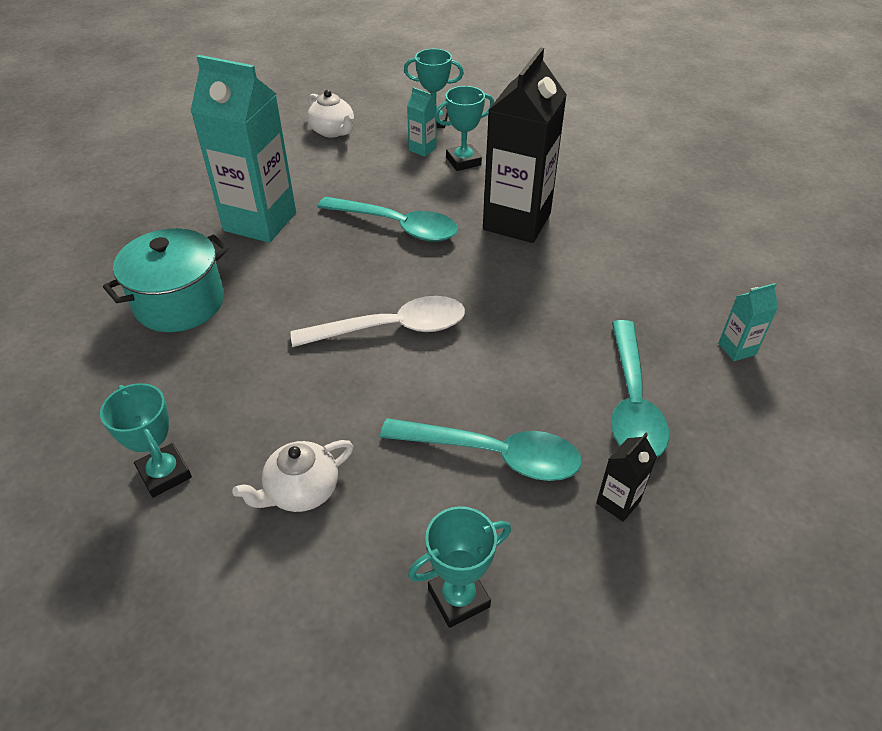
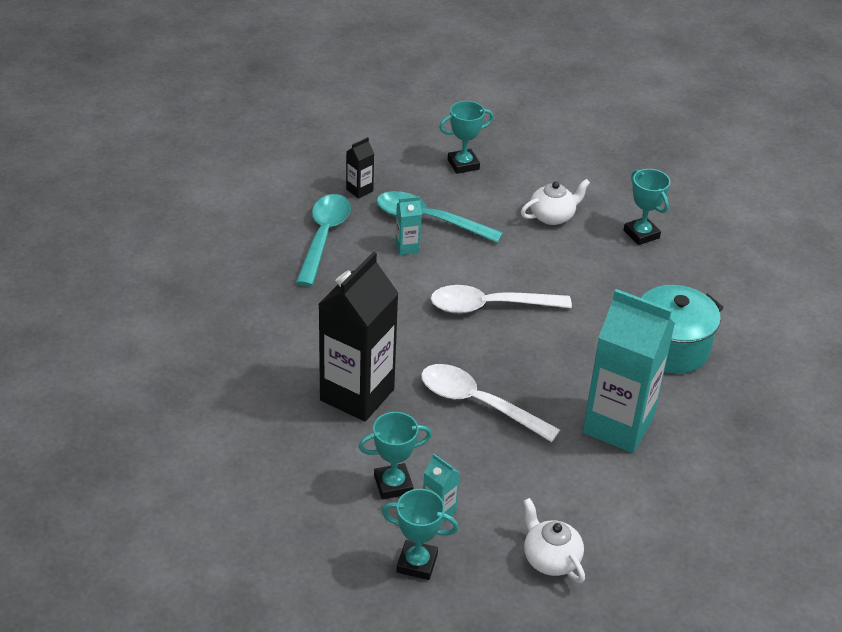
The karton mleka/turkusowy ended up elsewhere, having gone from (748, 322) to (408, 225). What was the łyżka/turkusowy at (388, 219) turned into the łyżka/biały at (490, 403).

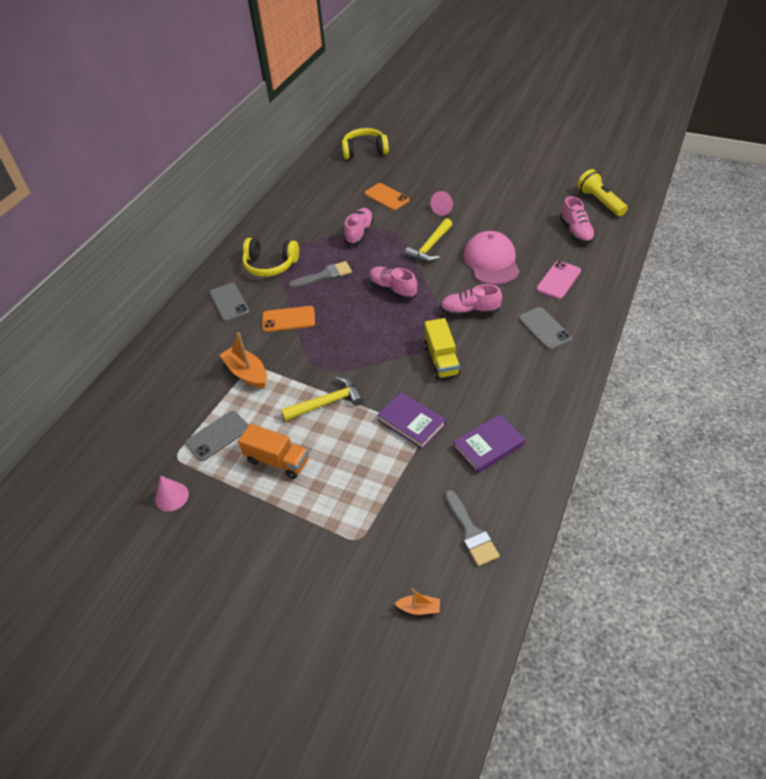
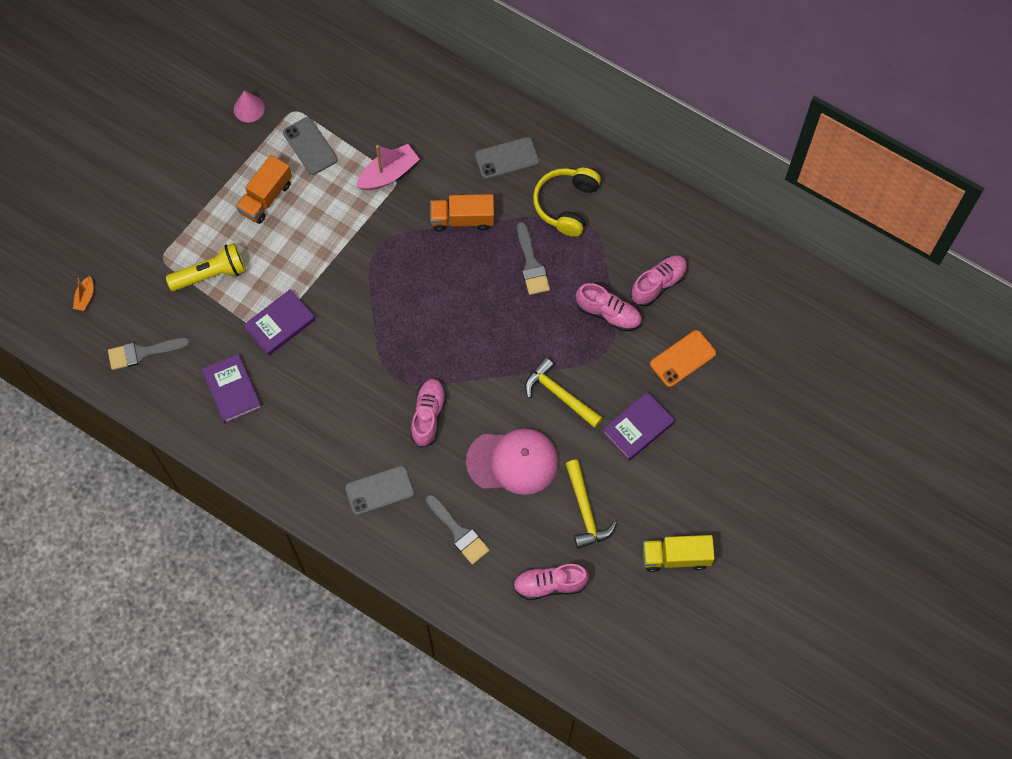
The latarka/żółty ended up elsewhere, having gone from (602, 192) to (206, 267). What was the łódka/pomarańczowy at (243, 360) turned into the łódka/różowy at (388, 167). Where the telefon/różowy stood at (559, 280), the pędzel/szary came to stand at (458, 529). Where the telefon/pomarańczowy stood at (288, 319), the ciężarówka/pomarańczowy came to stand at (462, 212). The młotek/żółty ended up elsewhere, having gone from (322, 399) to (591, 504). Where the stożek/różowy stood at (442, 203), the książka/fioletowy came to stand at (638, 426). The but/różowy ended up elsewhere, having gone from (393, 283) to (659, 281). The ciężarówka/żółty ended up elsewhere, having gone from (442, 348) to (679, 553). The second view lost the słuchawki/żółty at (365, 143).

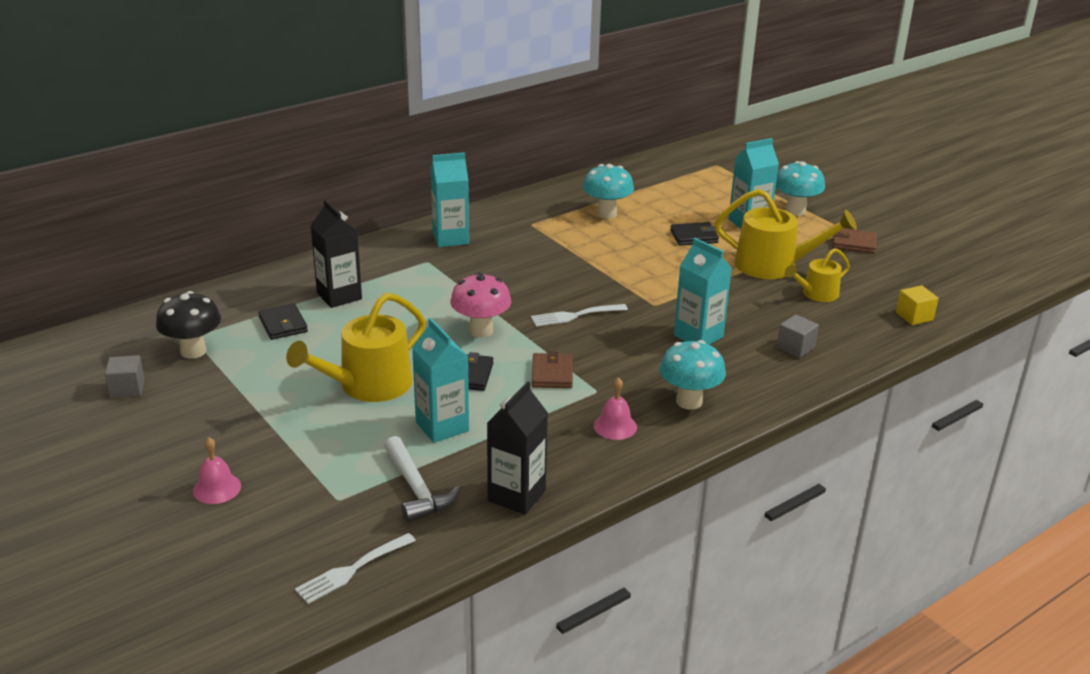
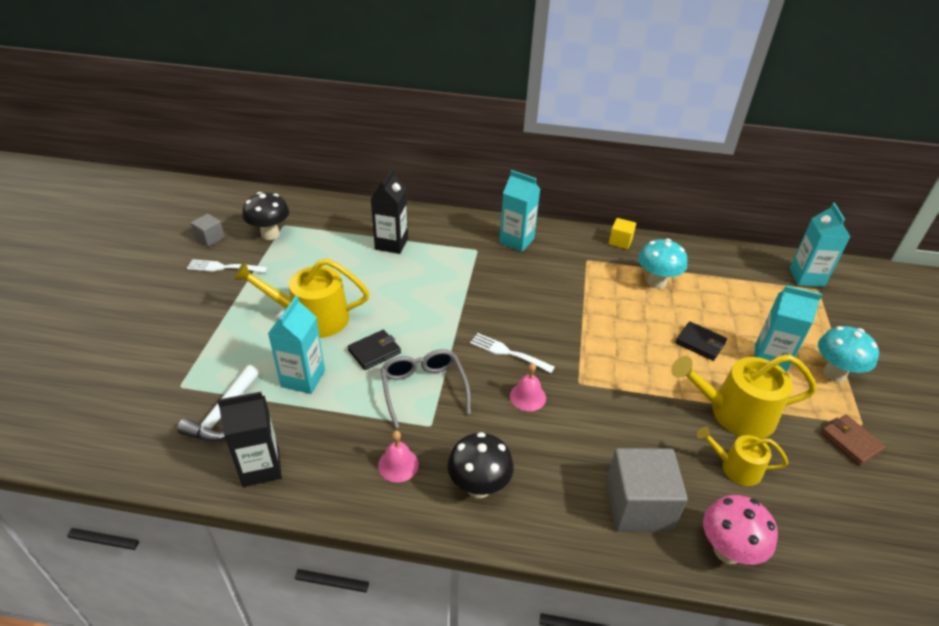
The widelec/biały ended up elsewhere, having gone from (355, 568) to (227, 266). Where the portfel/brązowy stood at (552, 369), the okulary/szary came to stand at (426, 389). What was the grzyb/turkusowy at (692, 375) turned into the grzyb/czarny at (480, 465). The dzwonek/różowy ended up elsewhere, having gone from (217, 470) to (528, 387). The size of the sześcian/szary at (798, 336) changed by a factor of 1.93. The sześcian/żółty ended up elsewhere, having gone from (917, 305) to (622, 233). The konewka/żółty at (785, 234) ended up facing another way, 120 degrees clockwise from before. The grzyb/różowy ended up elsewhere, having gone from (480, 305) to (740, 530). The karton mleka/turkusowy ended up elsewhere, having gone from (703, 291) to (820, 245). The second view lost the portfel/czarny at (283, 321).

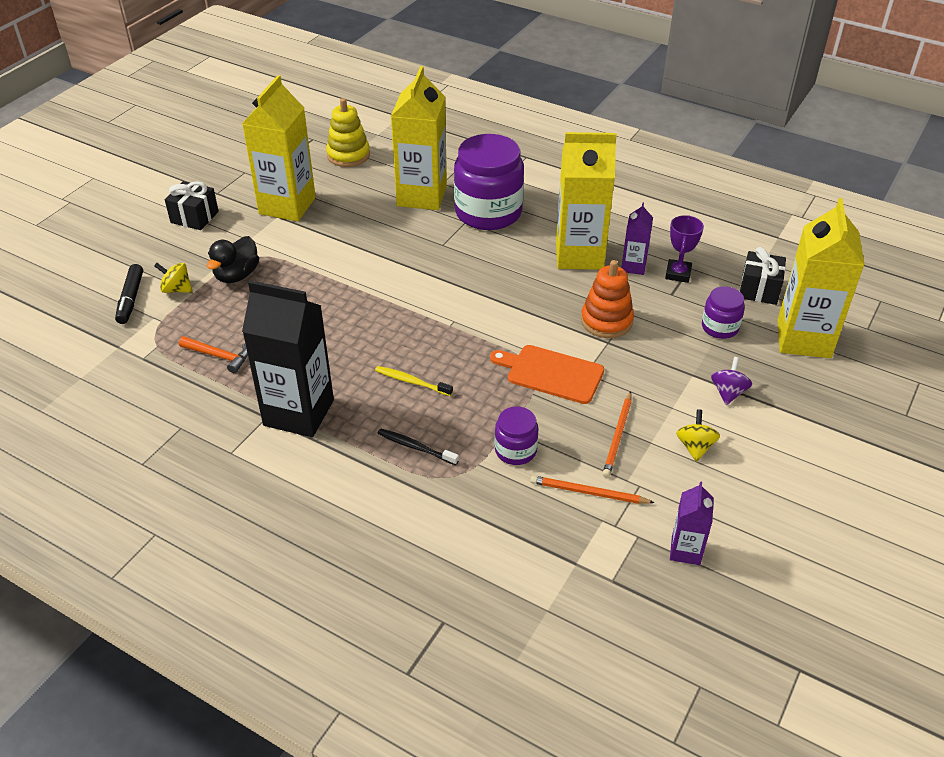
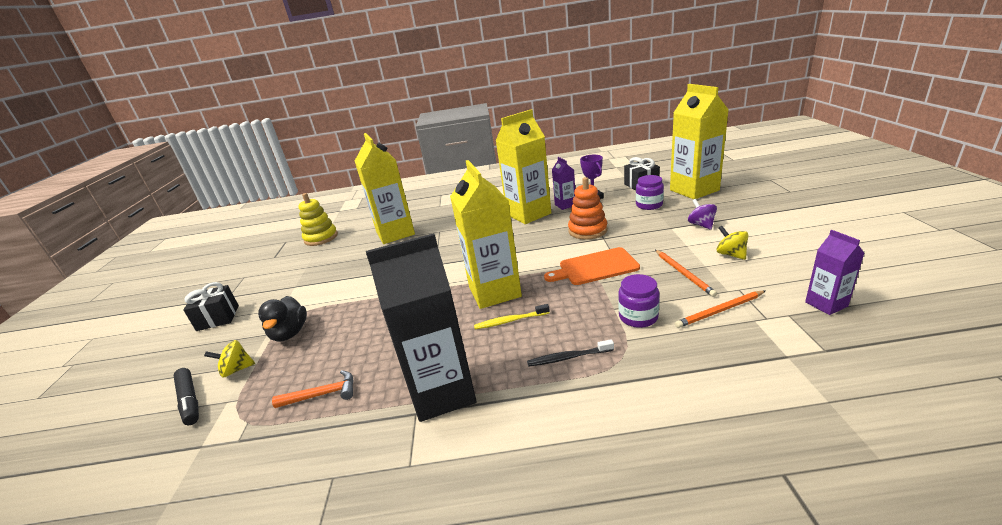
The karton mleka/żółty ended up elsewhere, having gone from (279, 148) to (486, 234). The second view lost the słoik/fioletowy at (489, 182).

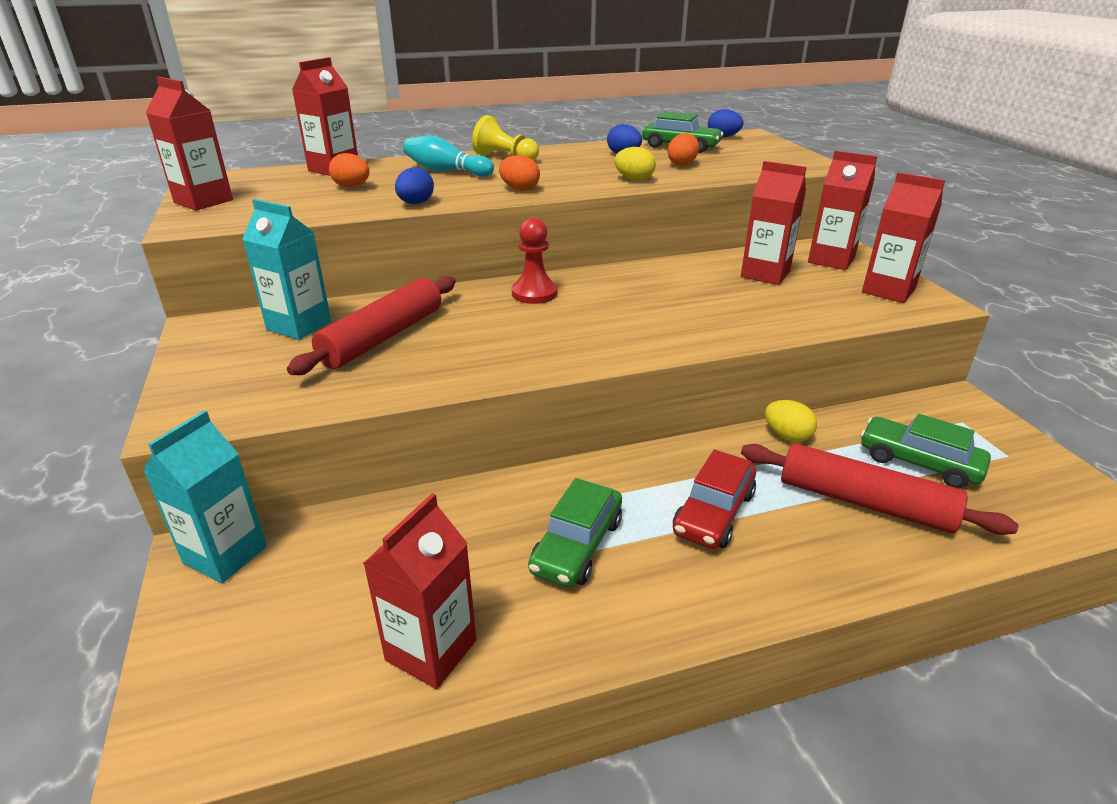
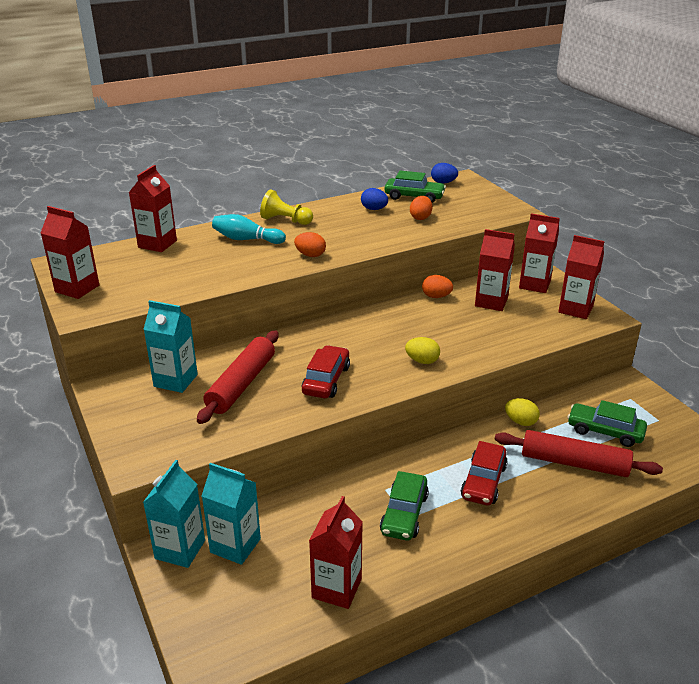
The second view gained the karton mleka/turkusowy at (231, 514). The second view gained the samochód/czerwony at (326, 371). The jajko/żółty ended up elsewhere, having gone from (635, 164) to (422, 350). The jajko/pomarańczowy ended up elsewhere, having gone from (349, 170) to (437, 286). The second view lost the jajko/niebieski at (414, 185). The second view lost the pionek/czerwony at (534, 261).

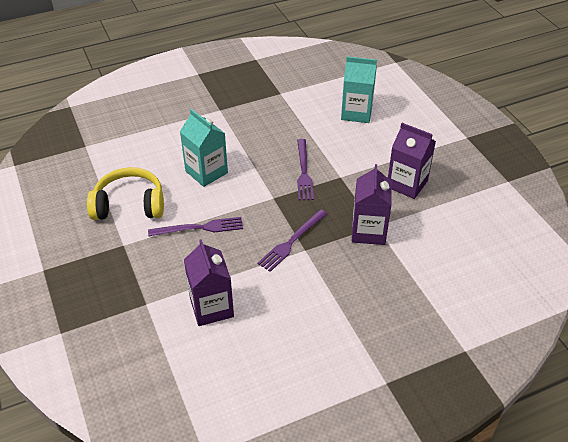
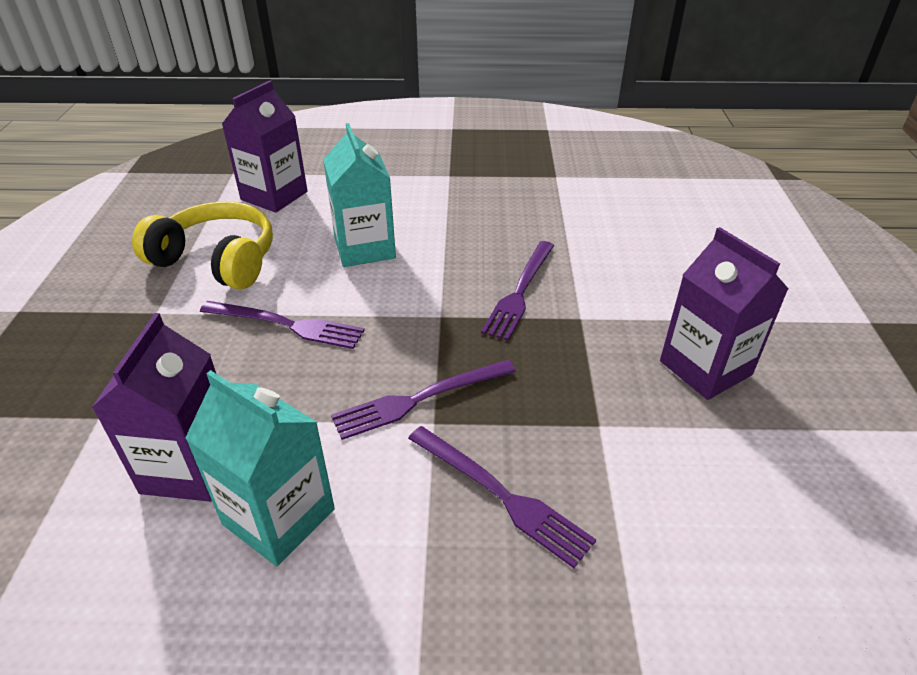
The karton mleka/turkusowy ended up elsewhere, having gone from (359, 89) to (260, 468). The karton mleka/fioletowy ended up elsewhere, having gone from (372, 204) to (264, 146). The second view gained the widelec/fioletowy at (502, 497).

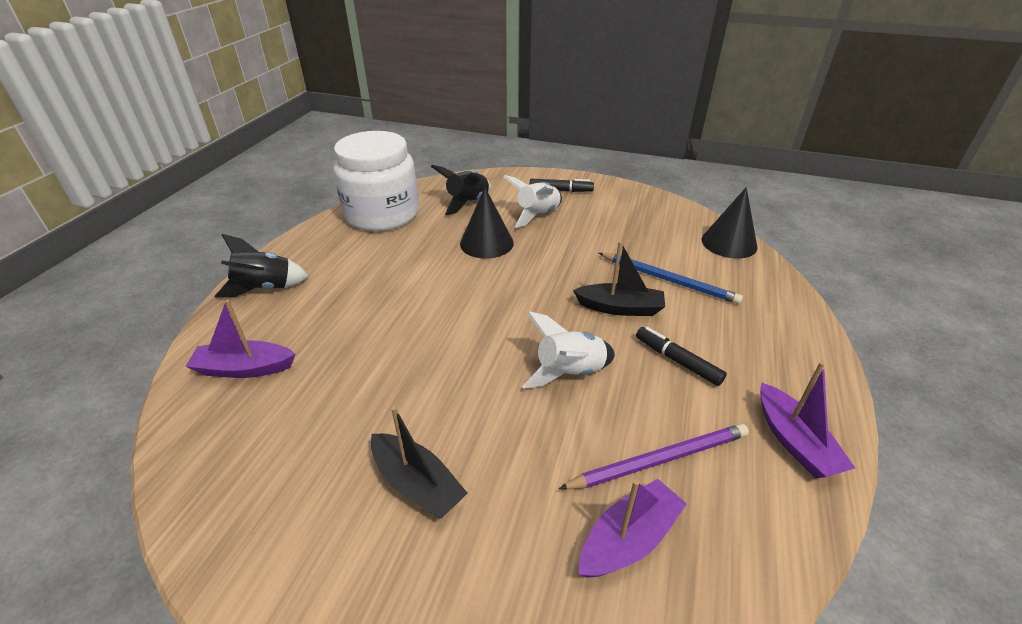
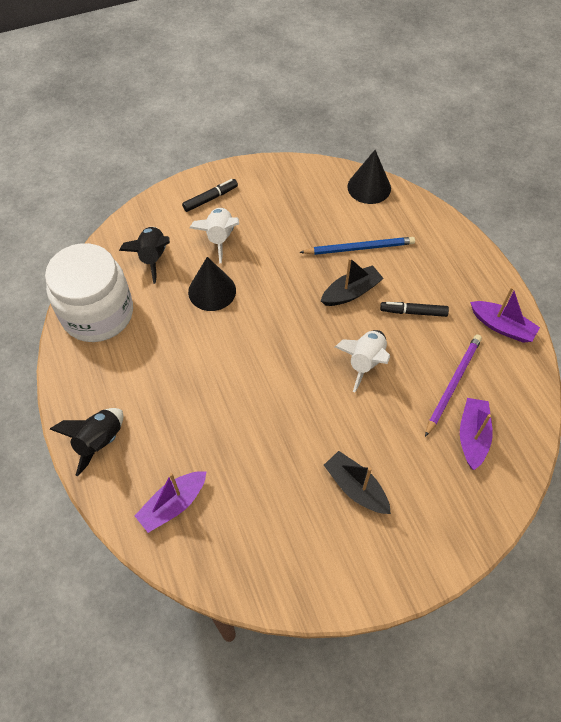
The łódka/czarny at (419, 462) ended up facing another way, 135 degrees counterclockwise from before.

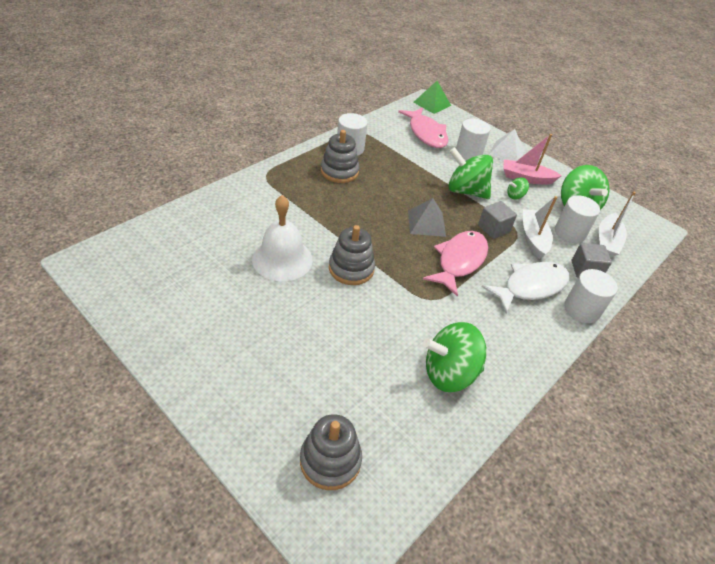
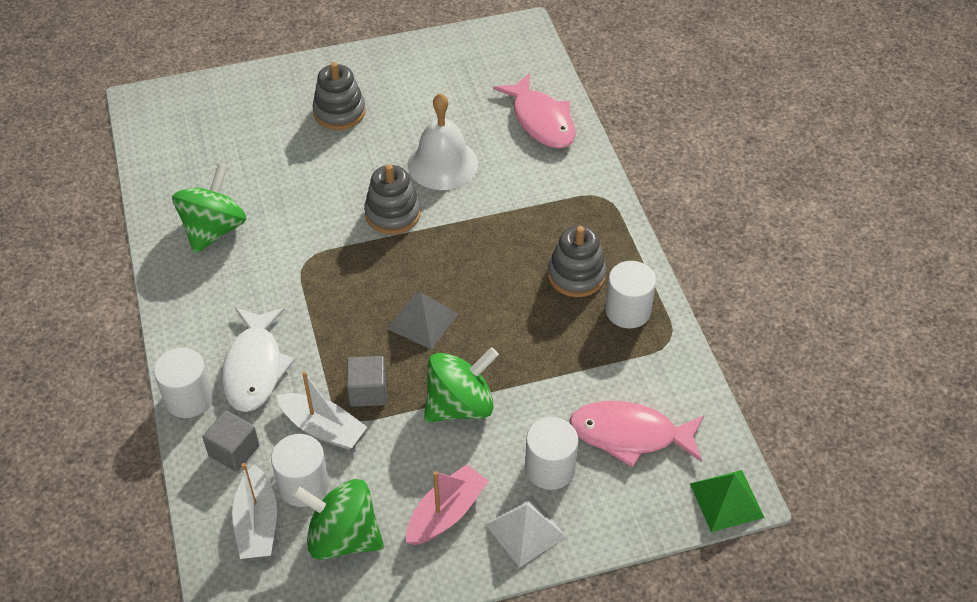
The łódka/biały at (617, 225) ended up facing another way, 150 degrees counterclockwise from before. The zabawka nakładanka/szary ended up elsewhere, having gone from (331, 452) to (339, 96). The ryba/różowy ended up elsewhere, having gone from (455, 264) to (534, 111). The second view lost the bączek/zielony at (518, 188).

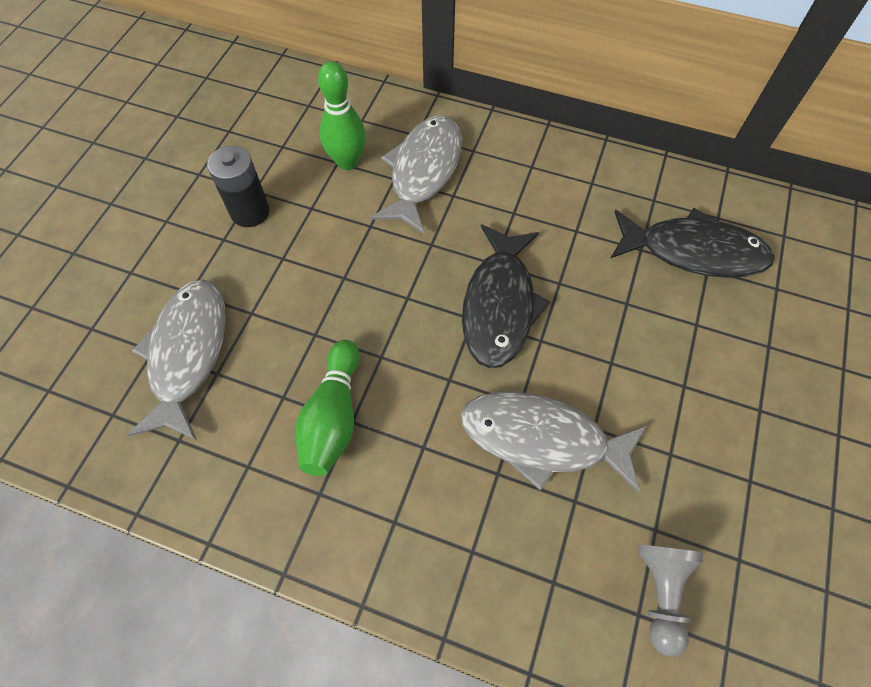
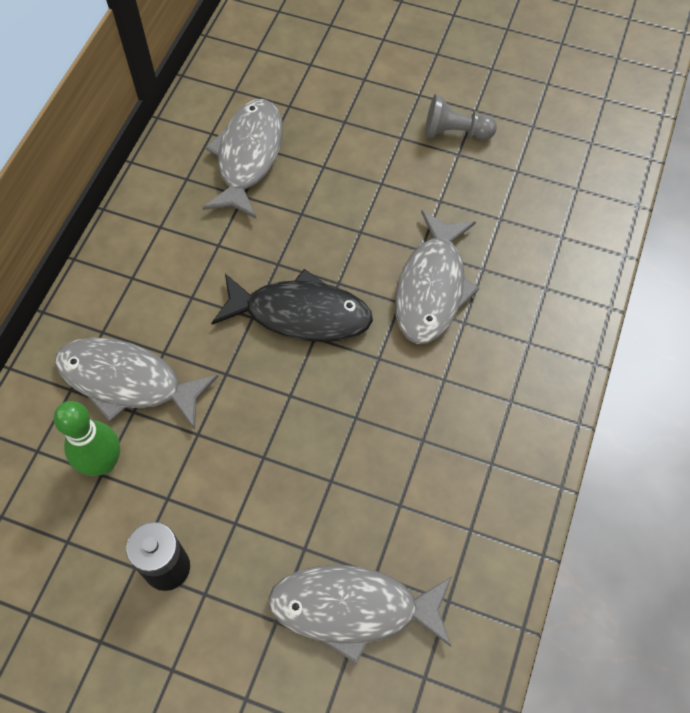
What was the ryba/czarny at (692, 243) turned into the ryba/szary at (242, 159). The pionek/szary ended up elsewhere, having gone from (670, 600) to (461, 117). The second view lost the kręgiel/zielony at (327, 408).

